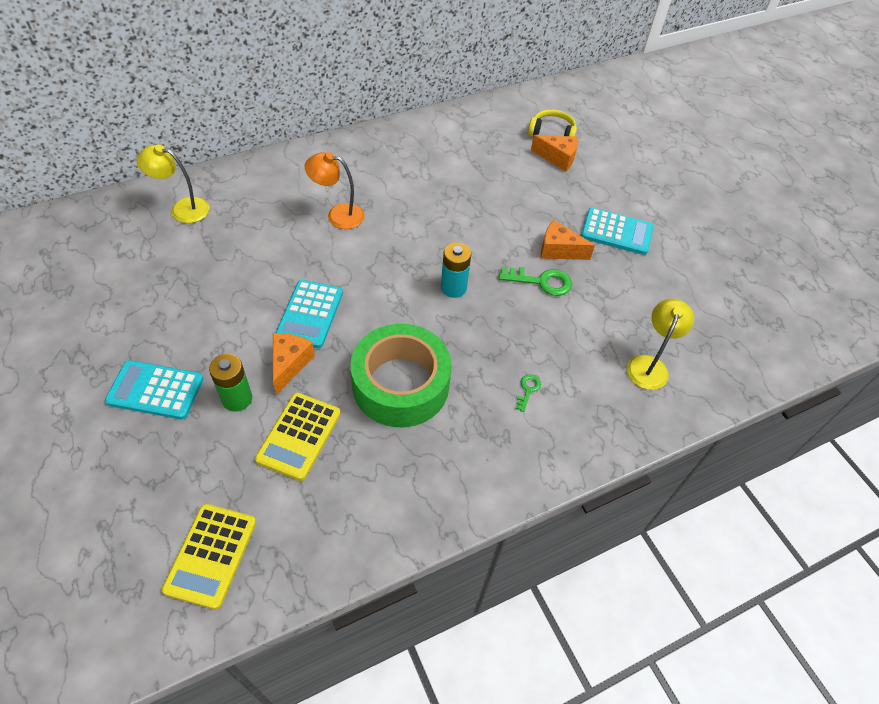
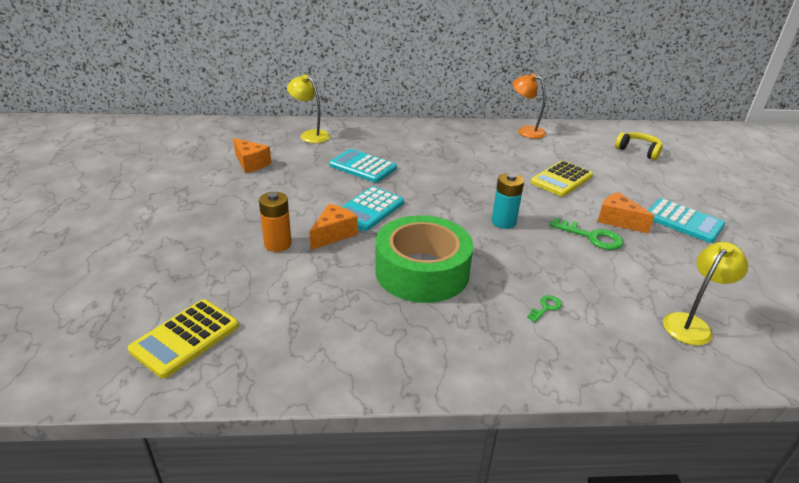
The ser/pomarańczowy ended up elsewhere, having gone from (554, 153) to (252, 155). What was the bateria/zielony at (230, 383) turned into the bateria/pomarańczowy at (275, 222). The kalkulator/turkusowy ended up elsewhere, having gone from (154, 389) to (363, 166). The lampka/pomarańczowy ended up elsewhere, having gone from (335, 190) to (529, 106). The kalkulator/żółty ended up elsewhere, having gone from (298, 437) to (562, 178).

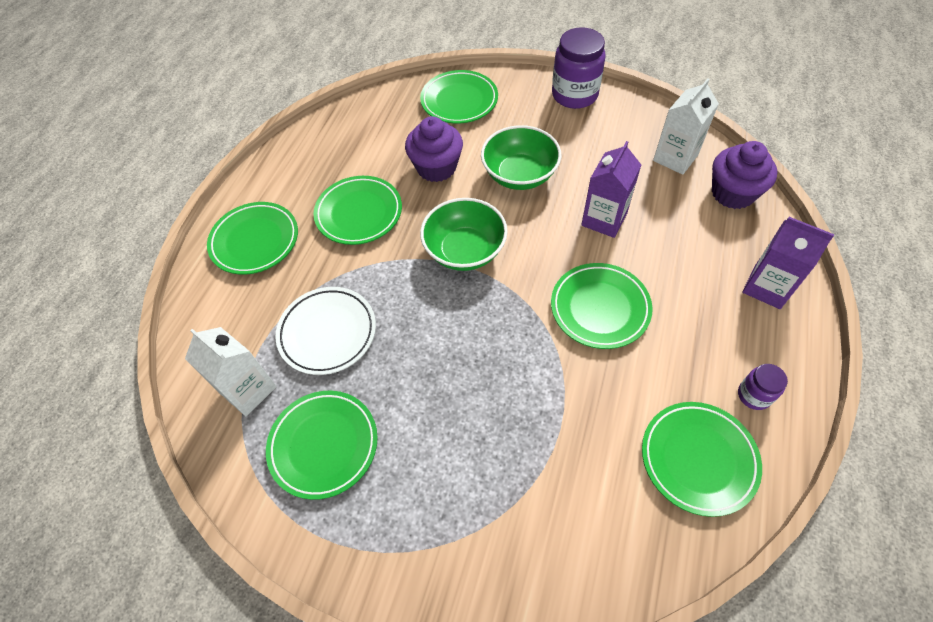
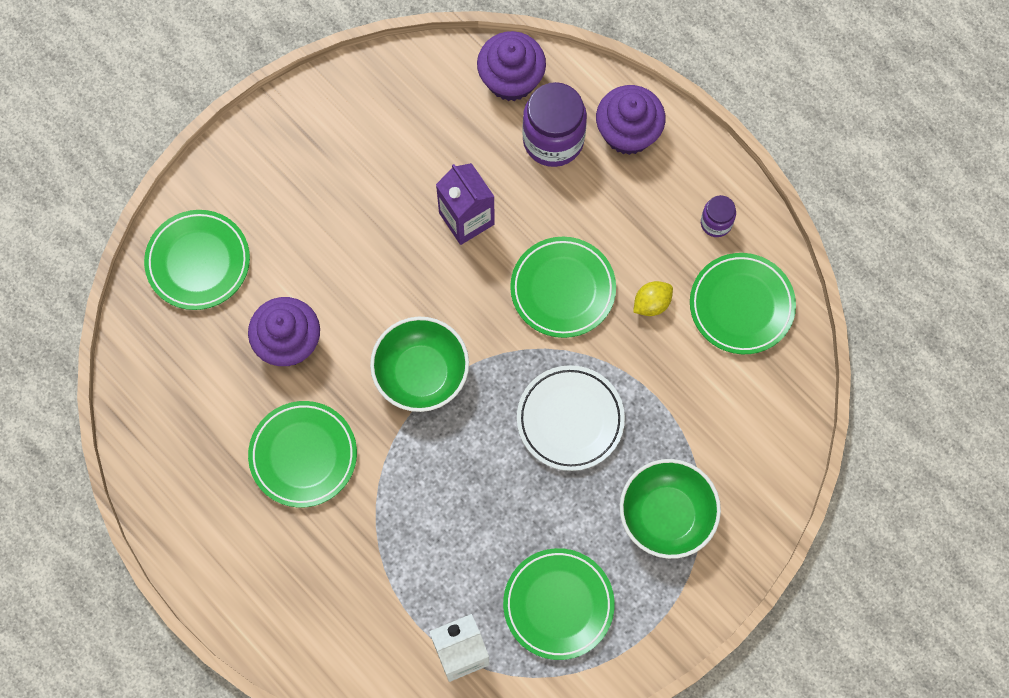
The talerz/biały ended up elsewhere, having gone from (325, 331) to (571, 418). The słoik/fioletowy ended up elsewhere, having gone from (579, 68) to (554, 124). Where the karton mleka/fioletowy stood at (788, 263), the muffinka/fioletowy came to stand at (631, 120). The miska/zielony ended up elsewhere, having gone from (521, 157) to (670, 509). The second view gained the cytryna/żółty at (653, 298). The second view lost the talerz/zielony at (252, 238). The second view lost the karton mleka/biały at (686, 127).

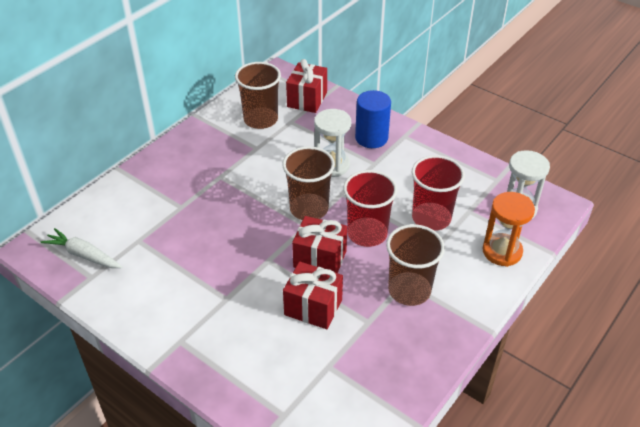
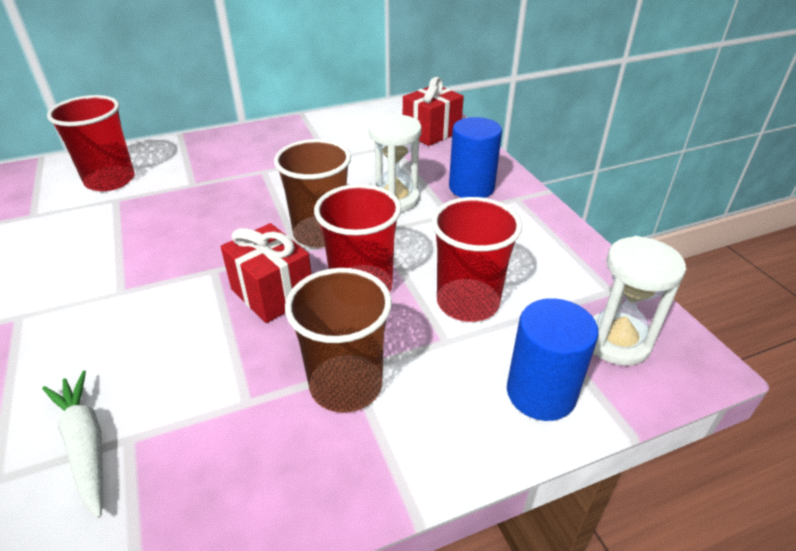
The marchewka/biały ended up elsewhere, having gone from (81, 248) to (72, 444). The second view gained the szklanka/czerwony at (91, 143). Where the klepsydra/pomarańczowy stood at (508, 229), the walec/niebieski came to stand at (553, 359). The second view lost the szklanka/brązowy at (258, 95). The second view lost the prezent/czerwony at (313, 295).

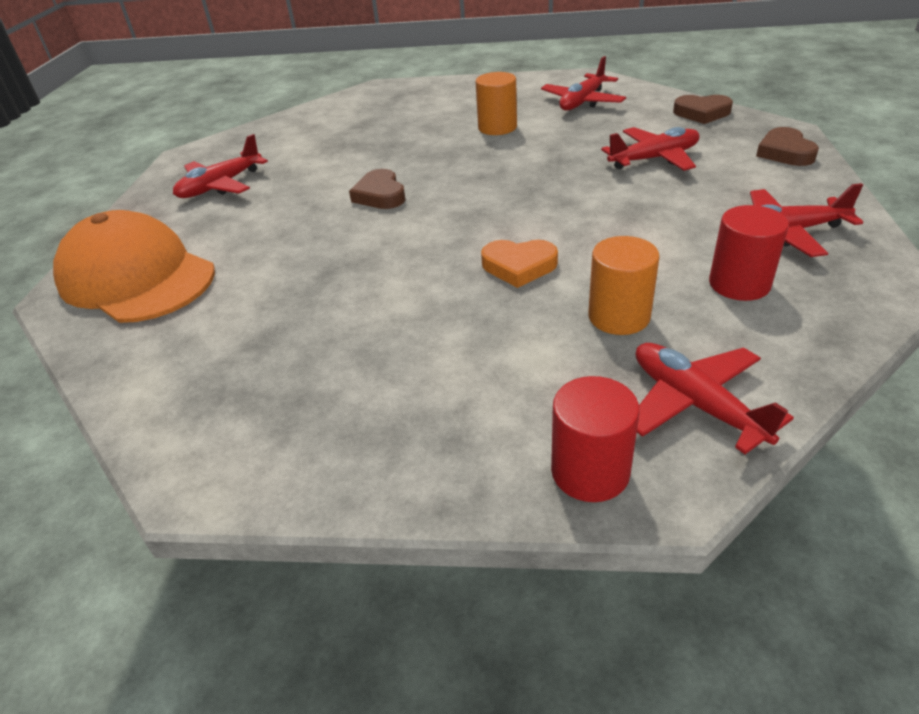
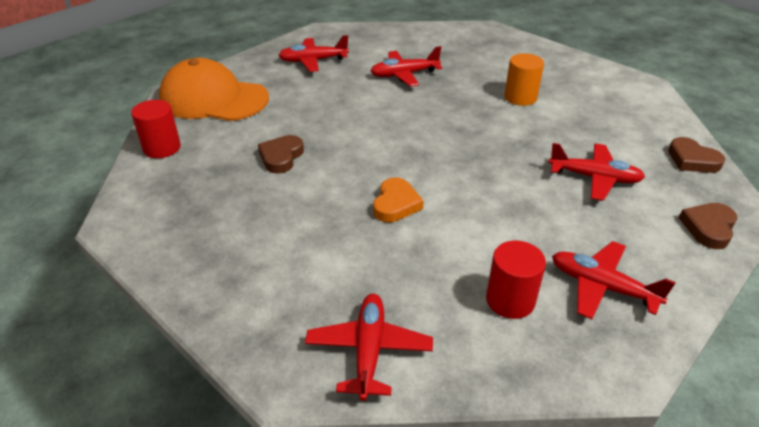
The walec/czerwony ended up elsewhere, having gone from (595, 439) to (156, 129). The czapka/pomarańczowy at (134, 266) ended up facing another way, 60 degrees counterclockwise from before. The serce/brązowy ended up elsewhere, having gone from (377, 189) to (281, 154). The samolot/czerwony ended up elsewhere, having gone from (583, 83) to (406, 66). The serce/pomarańczowy at (519, 264) ended up facing another way, 120 degrees counterclockwise from before. The second view lost the walec/pomarańczowy at (623, 285).

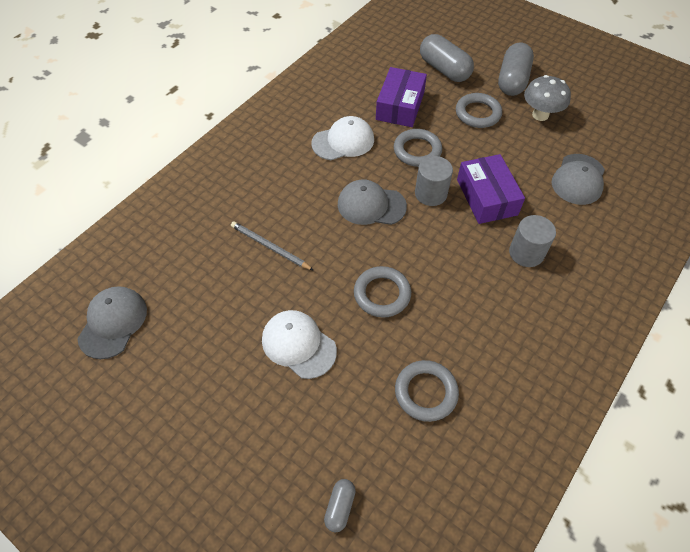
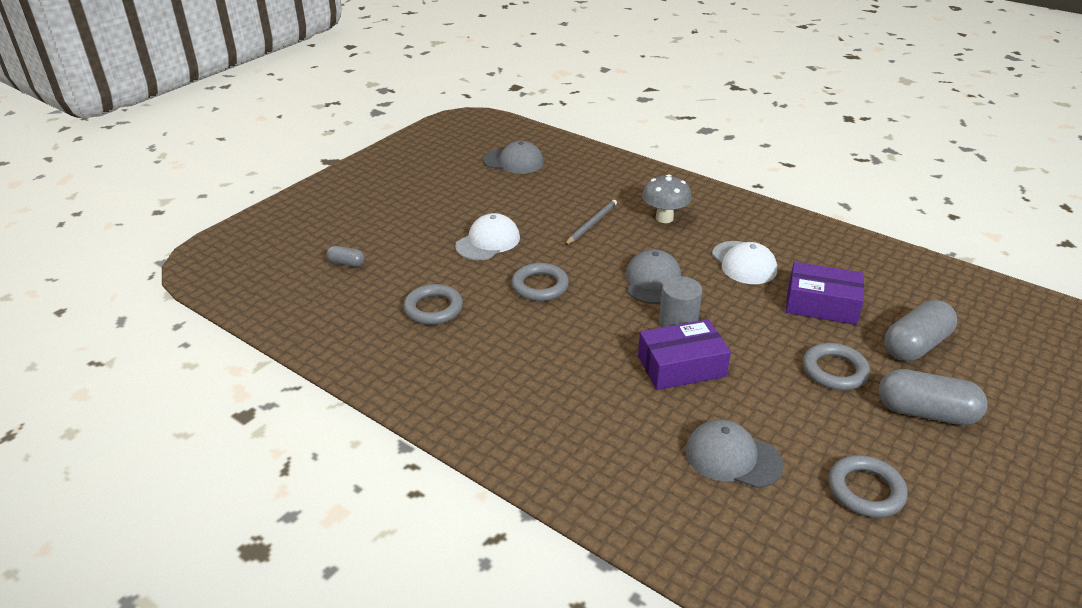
The grzyb/szary ended up elsewhere, having gone from (547, 98) to (667, 198). The pierścień/szary ended up elsewhere, having gone from (418, 148) to (868, 486). The second view lost the walec/szary at (532, 241).

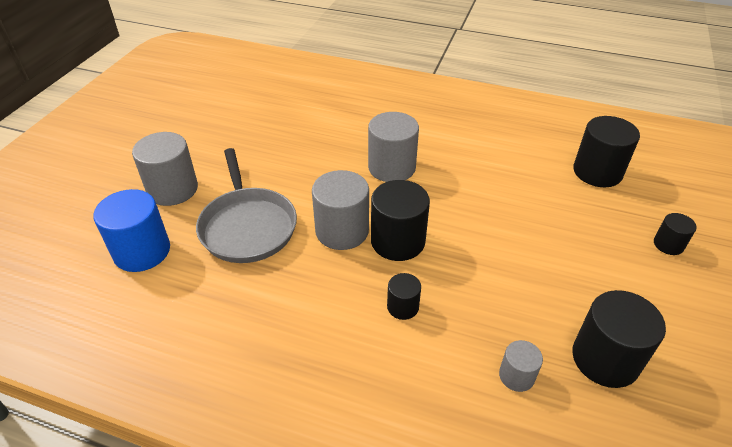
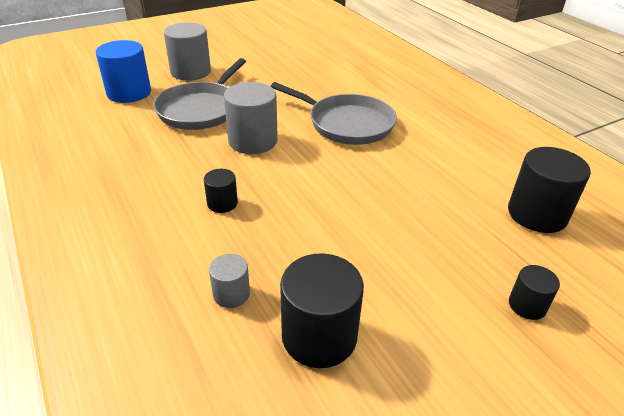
Where the walec/szary stood at (393, 147), the patelnia/szary came to stand at (334, 113). The second view lost the walec/czarny at (400, 220).

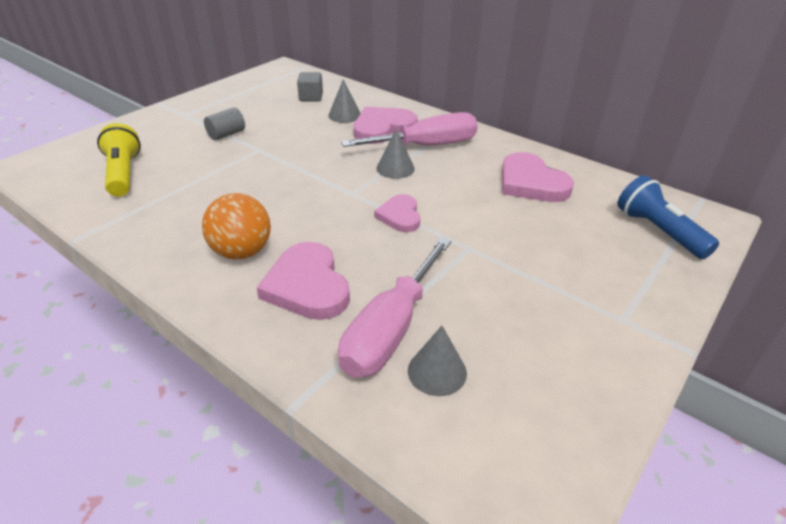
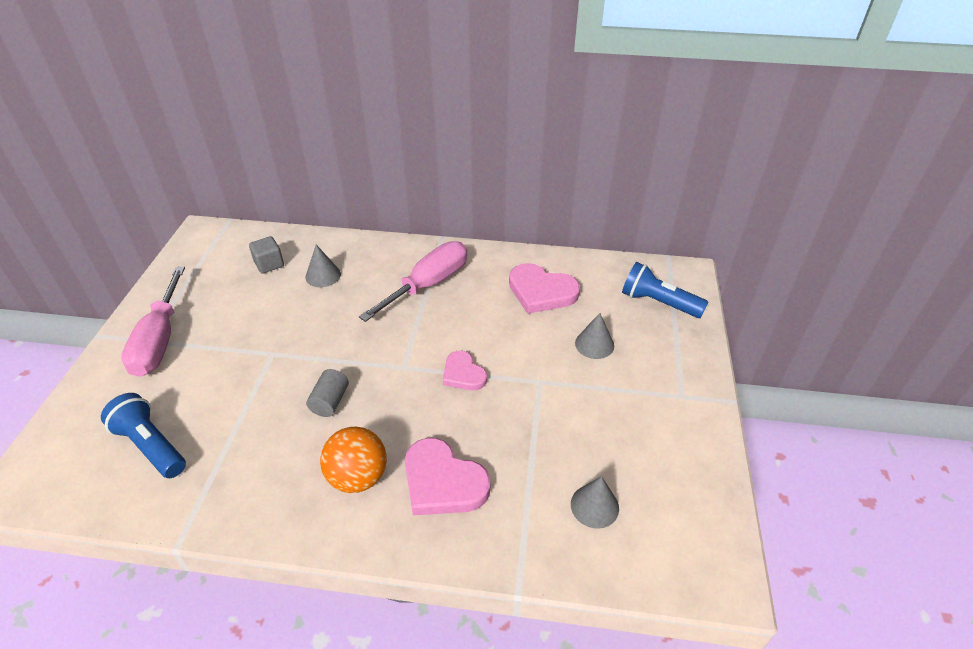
What was the latarka/żółty at (119, 160) turned into the latarka/niebieski at (143, 435). The śrubokręt/różowy ended up elsewhere, having gone from (394, 307) to (153, 322). The walec/szary ended up elsewhere, having gone from (224, 123) to (327, 393). The stożek/szary ended up elsewhere, having gone from (395, 154) to (594, 336). The second view lost the serce/różowy at (386, 125).

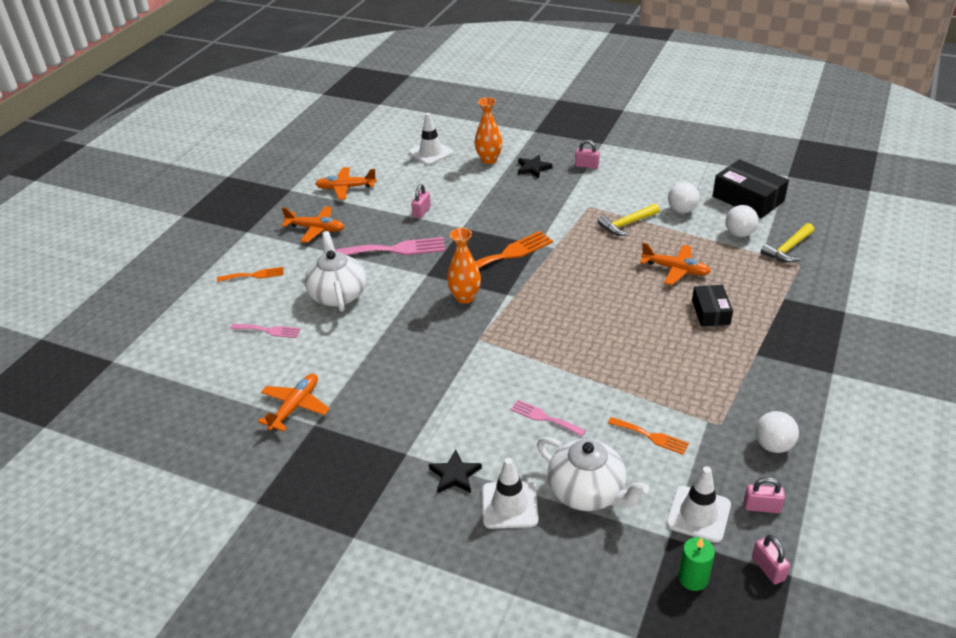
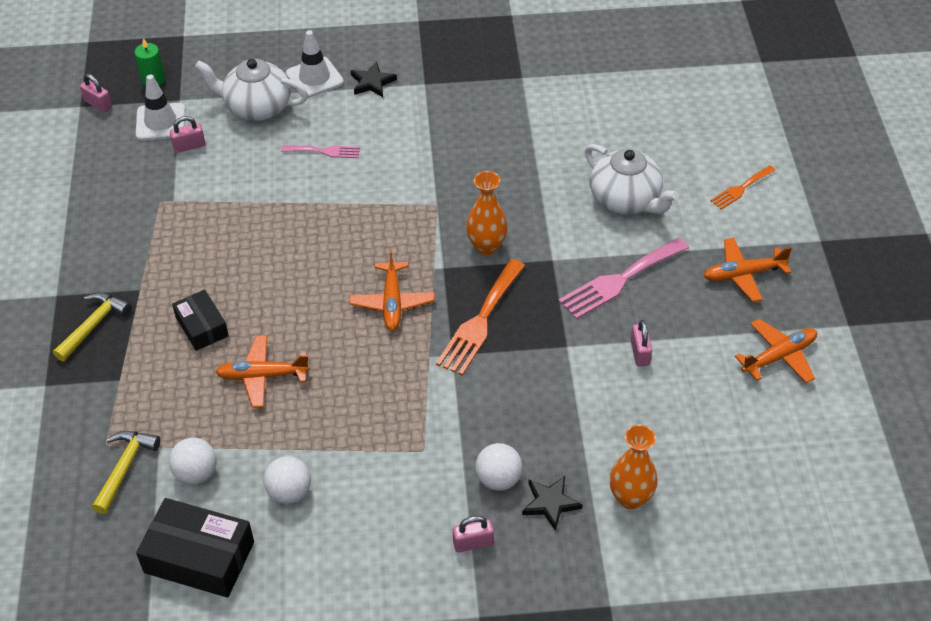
The młotek/żółty ended up elsewhere, having gone from (629, 219) to (92, 326). The kłódka/różowy ended up elsewhere, having gone from (764, 495) to (187, 134). The samolot/pomarańczowy ended up elsewhere, having gone from (294, 403) to (392, 289). The piłka/biały ended up elsewhere, having gone from (777, 432) to (498, 467). The second view lost the widelec/różowy at (266, 331). The second view lost the pachołek/biały at (431, 139). The second view lost the widelec/pomarańczowy at (648, 436).

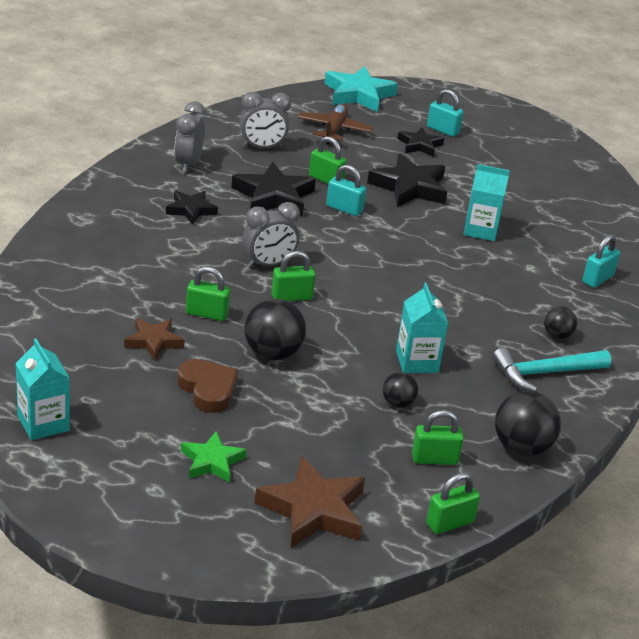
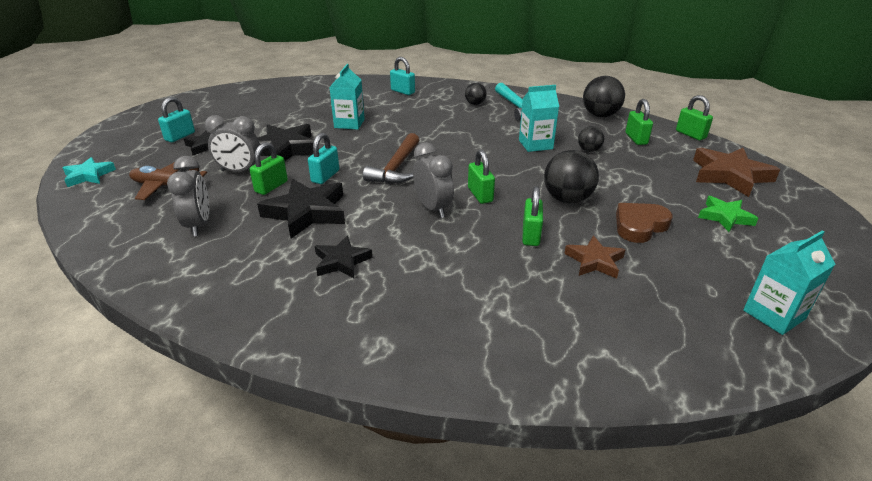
The size of the gwiazda/turkusowy at (361, 89) changed by a factor of 0.60. The budzik/szary ended up elsewhere, having gone from (190, 137) to (232, 143). The second view gained the młotek/brązowy at (391, 158).

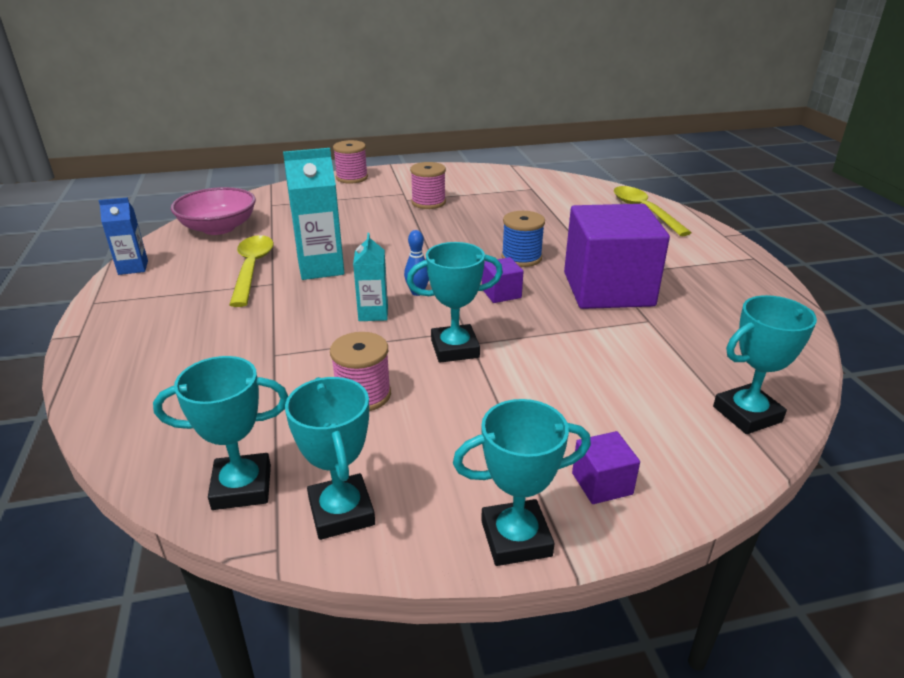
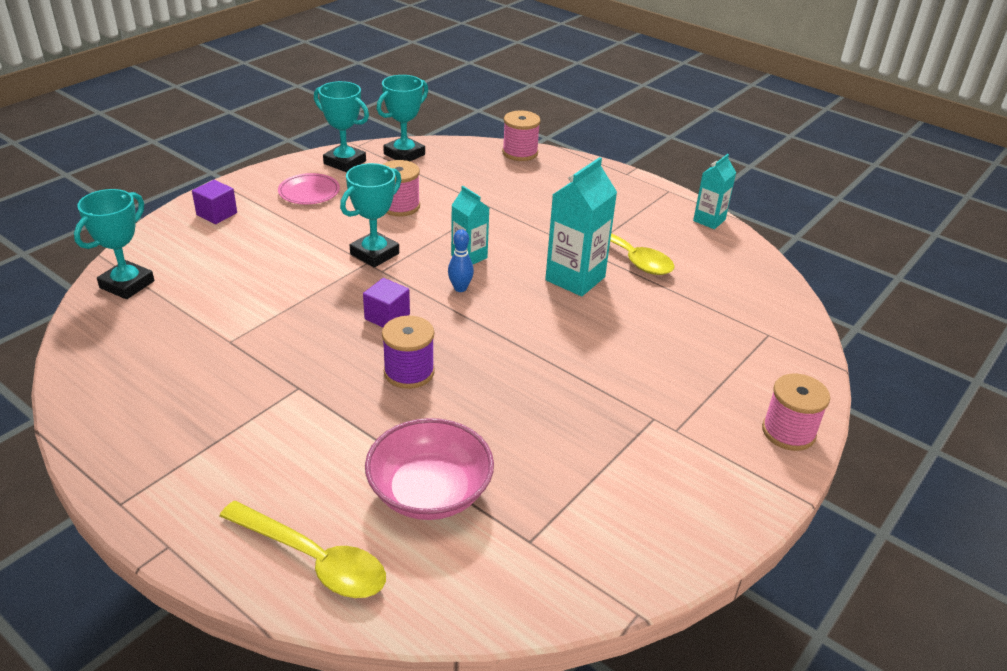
The second view gained the talerz/różowy at (309, 188). The miska/różowy ended up elsewhere, having gone from (213, 211) to (429, 469). What was the szpulka/niebieski at (523, 239) turned into the szpulka/fioletowy at (408, 352). The szpulka/różowy ended up elsewhere, having gone from (428, 185) to (521, 136). What was the karton mleka/niebieski at (123, 236) turned into the karton mleka/turkusowy at (714, 191). The second view lost the puchar/turkusowy at (522, 482). The second view lost the sześcian/fioletowy at (617, 256).

